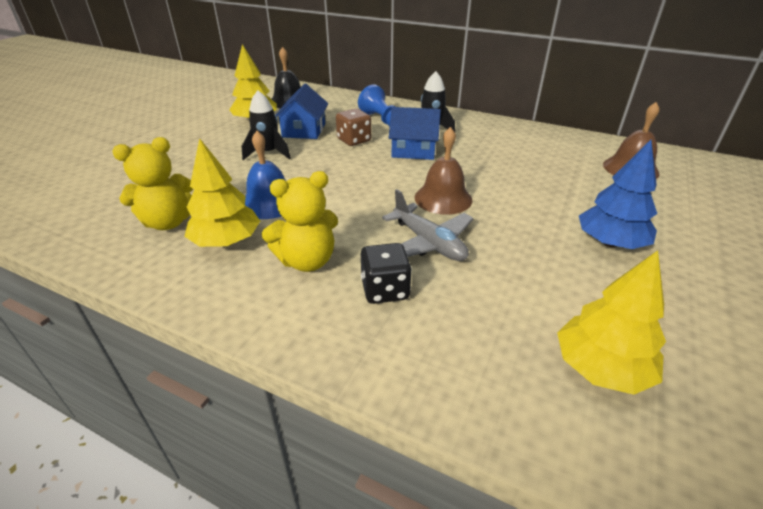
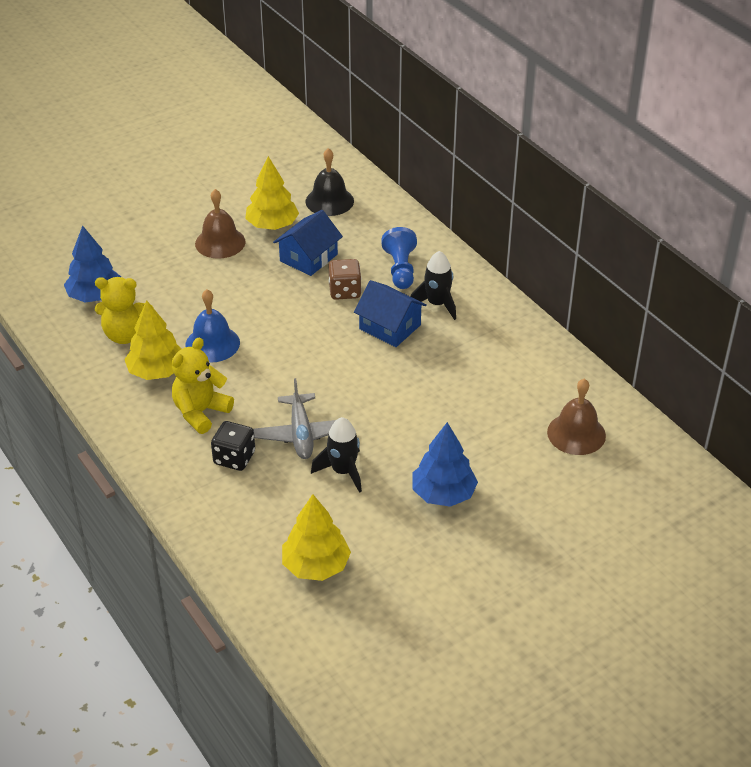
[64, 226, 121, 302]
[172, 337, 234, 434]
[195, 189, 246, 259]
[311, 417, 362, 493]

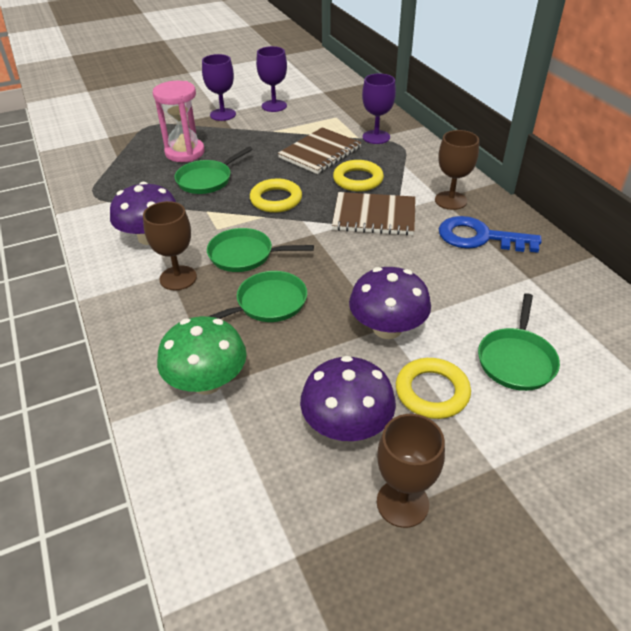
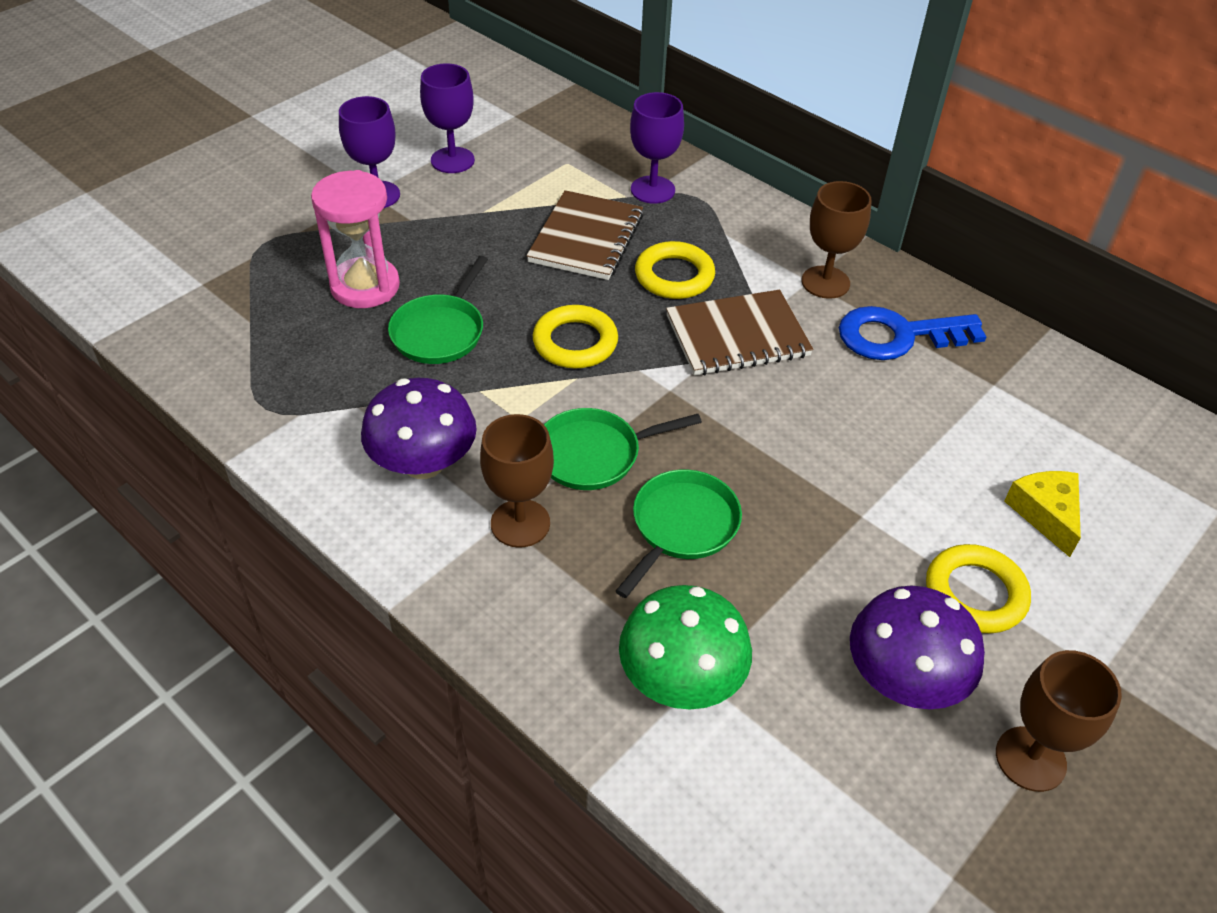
[1004, 471, 1081, 557]
[349, 267, 431, 339] (first image)

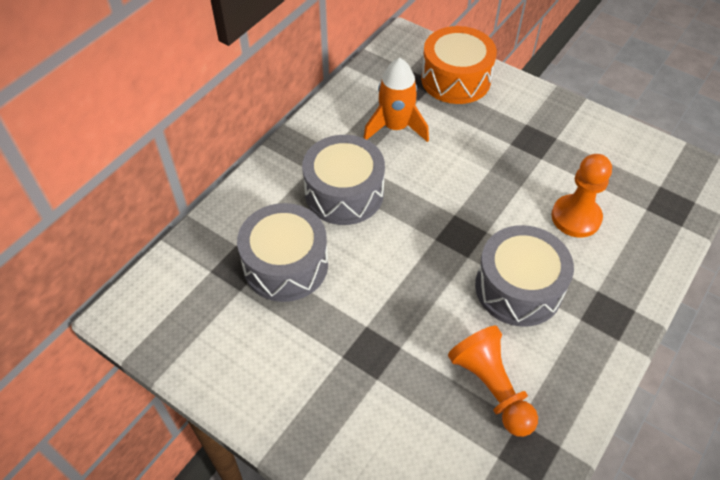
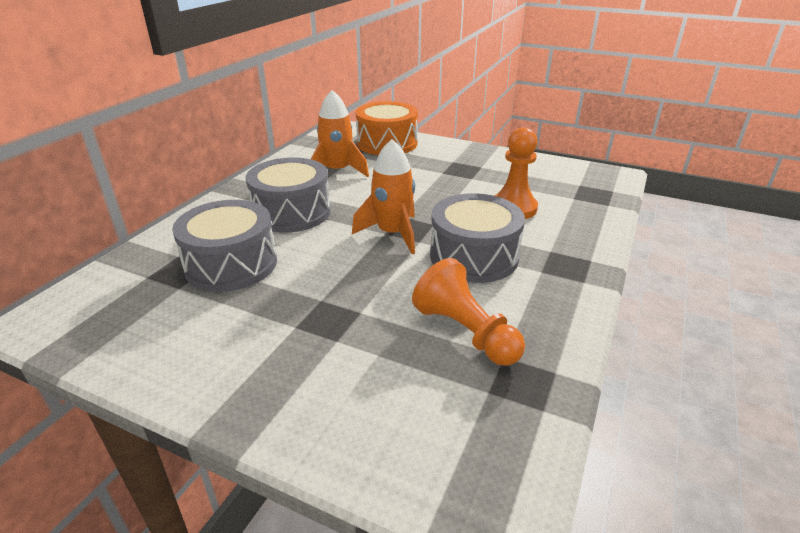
[352, 139, 415, 254]

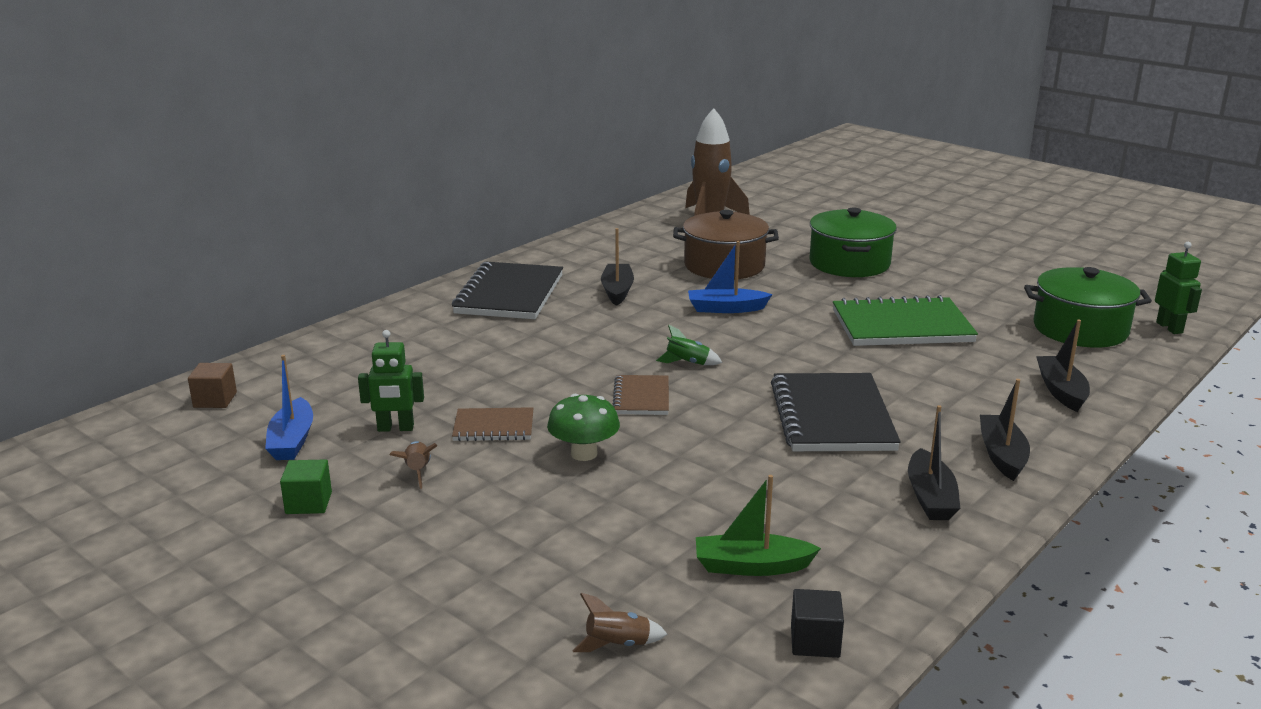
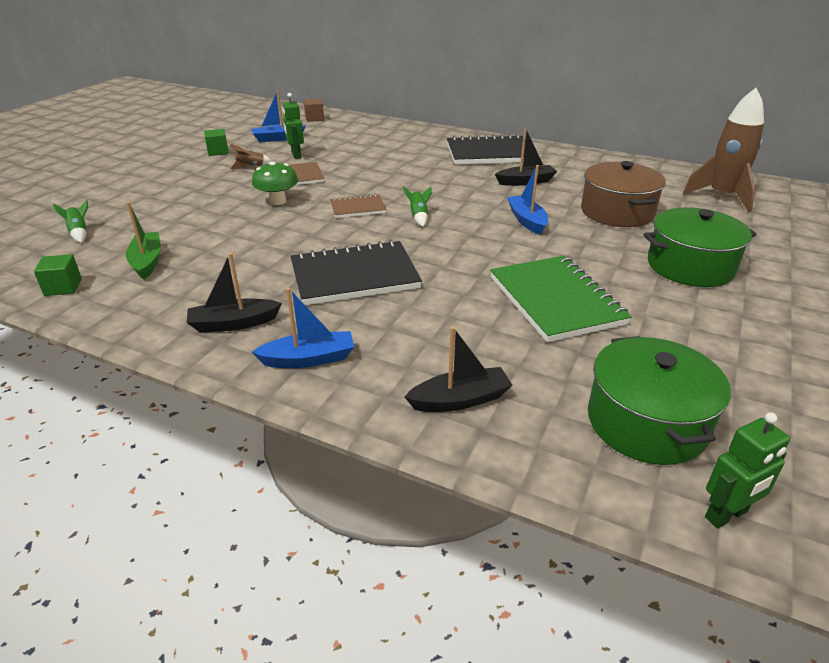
[34, 254, 82, 296]
[53, 200, 88, 243]
[252, 288, 354, 368]

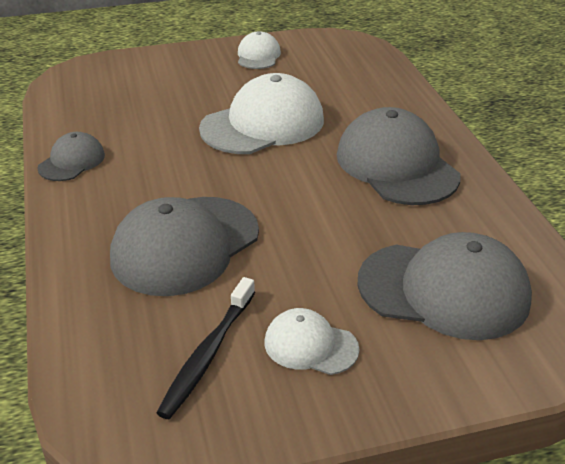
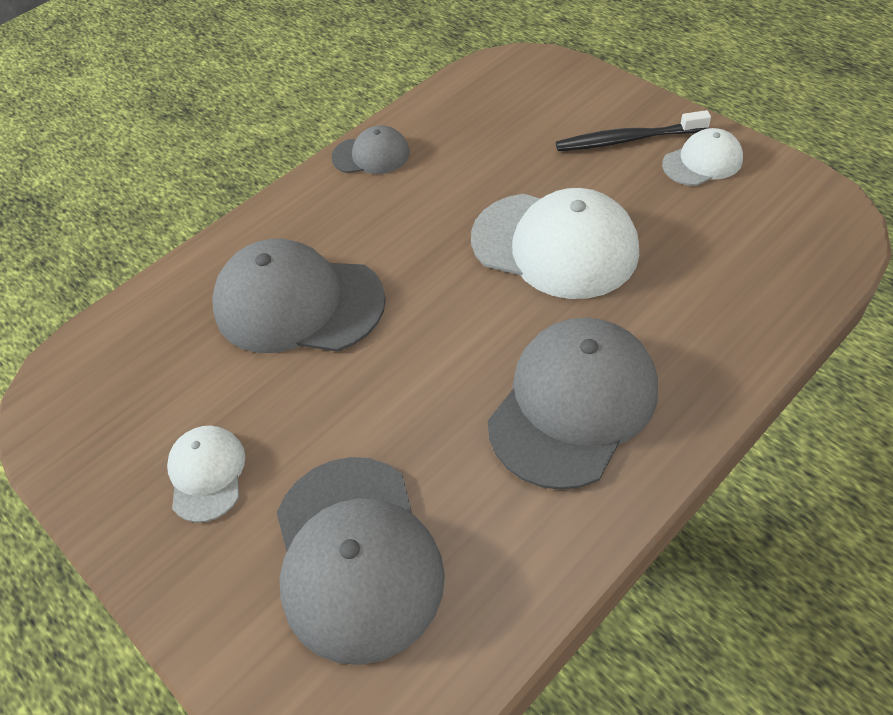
[556, 110, 711, 151]

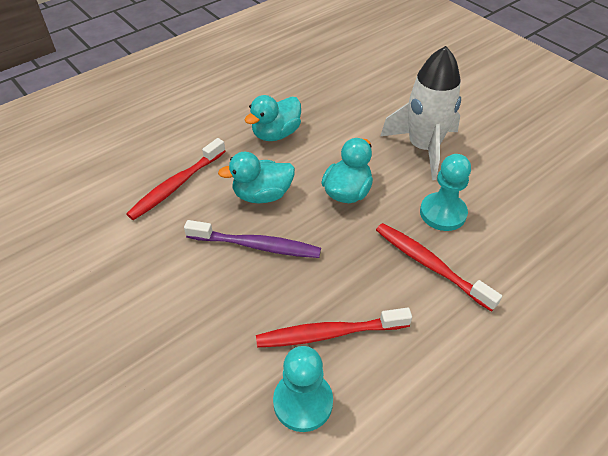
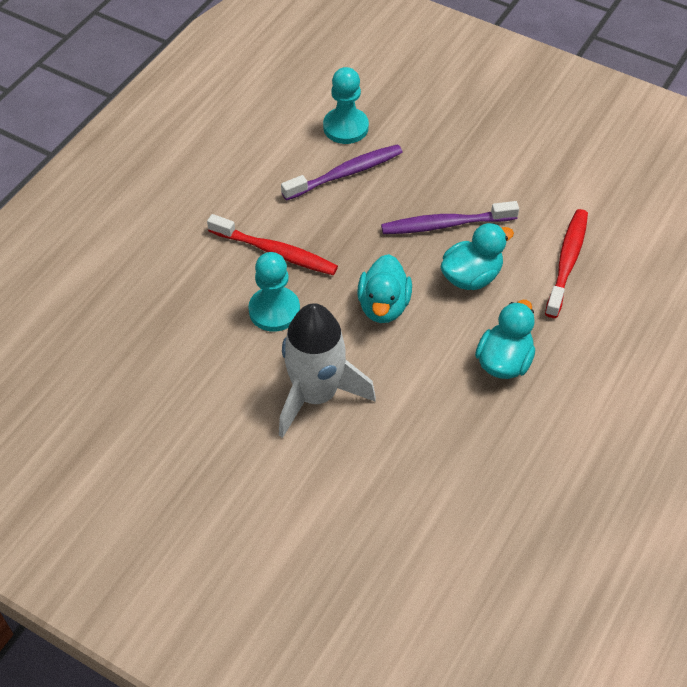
[281, 144, 403, 201]

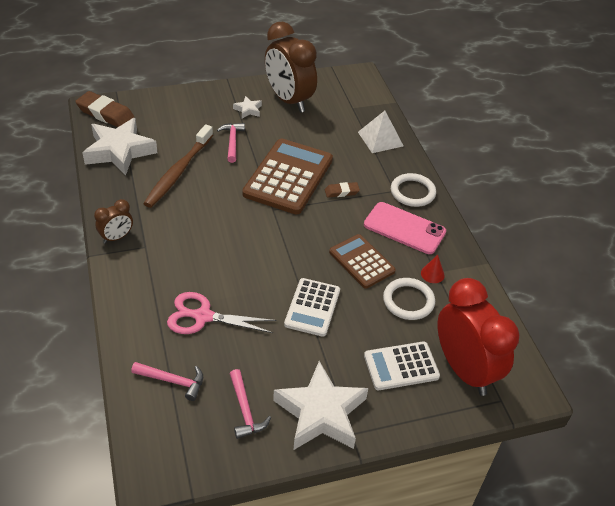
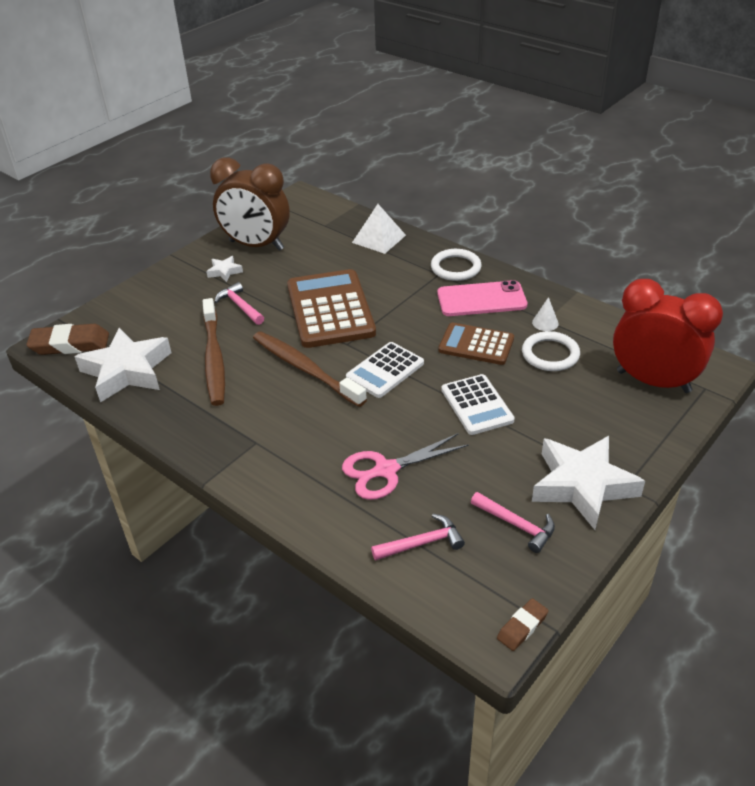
[253, 331, 367, 407]
[346, 342, 424, 398]
[497, 598, 549, 651]
[532, 297, 559, 331]
[94, 199, 133, 244] (first image)

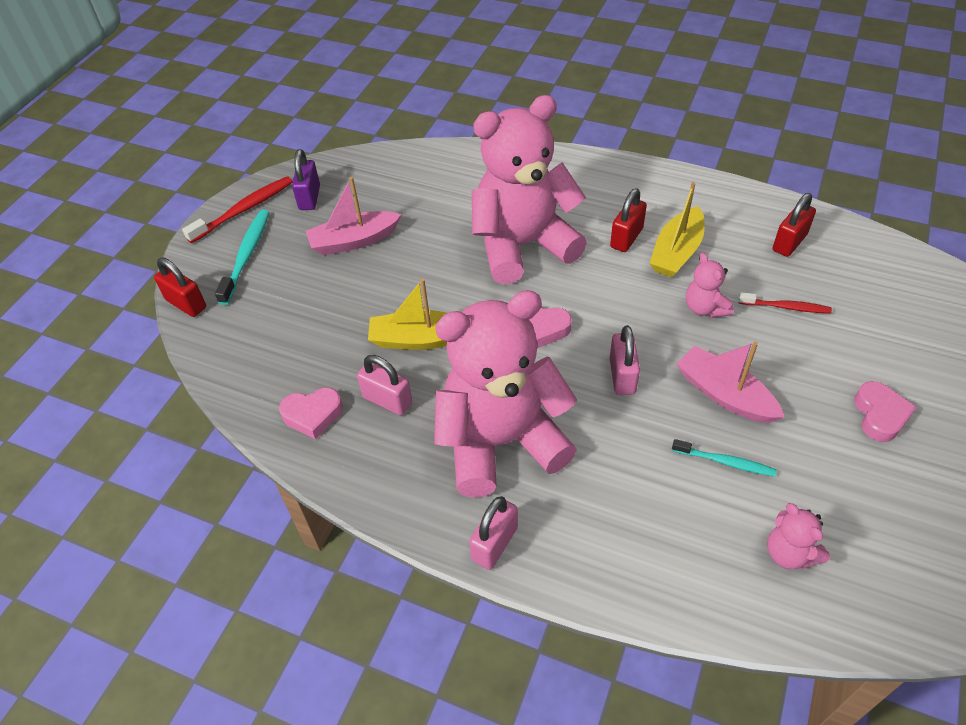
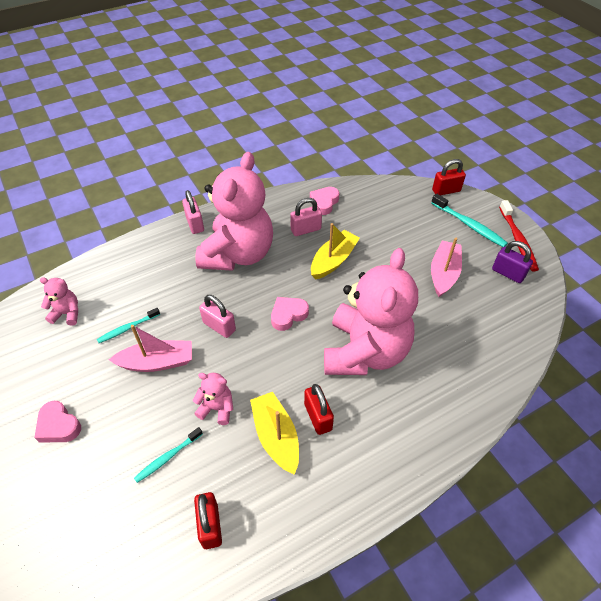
[134, 427, 203, 483]

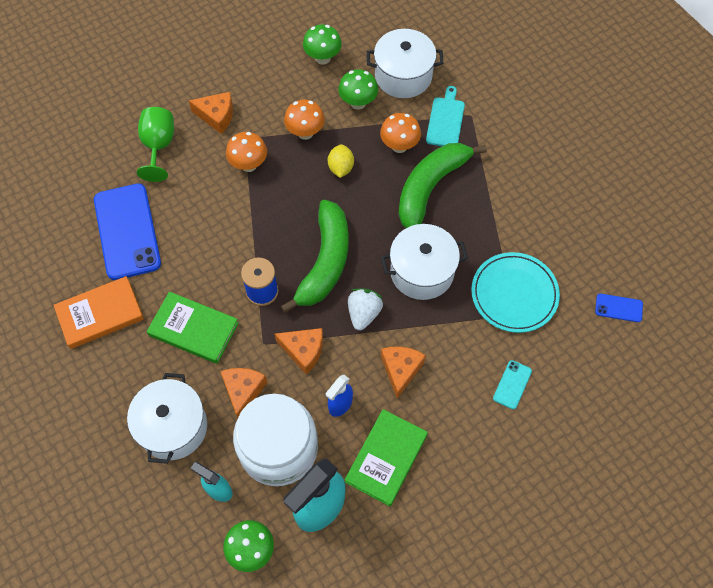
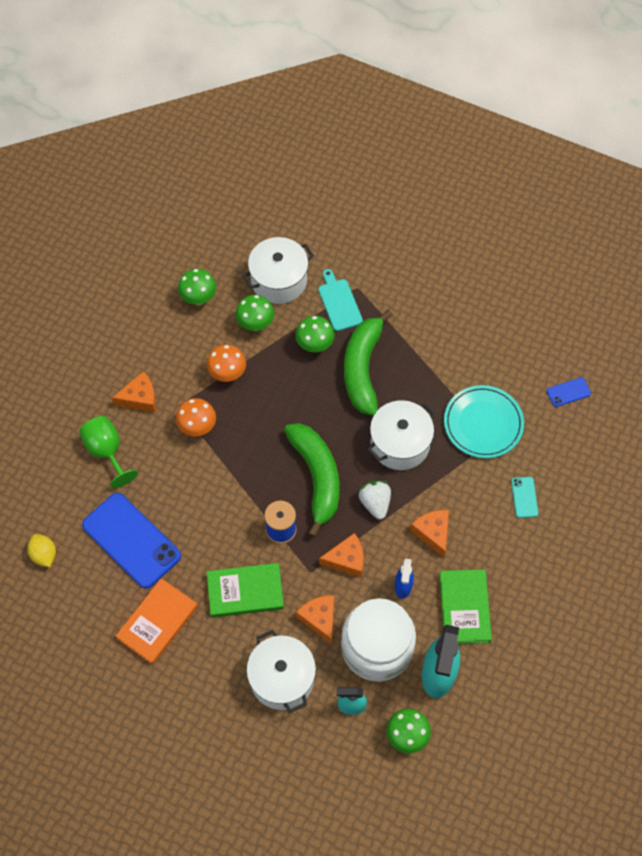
[28, 534, 56, 567]
[295, 316, 334, 352]

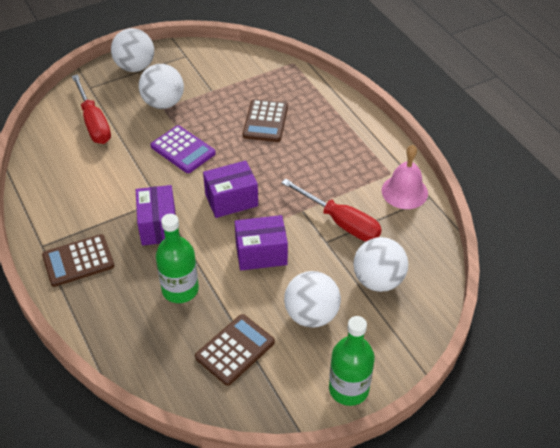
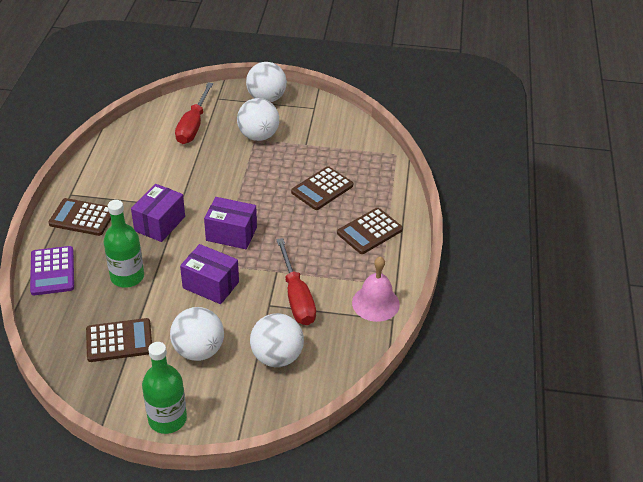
[30, 246, 74, 295]
[337, 208, 403, 254]

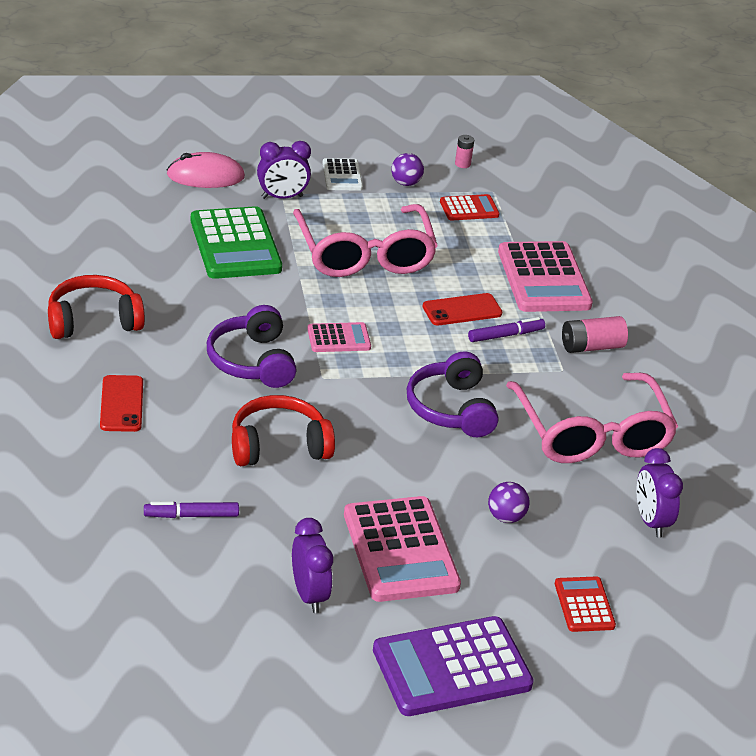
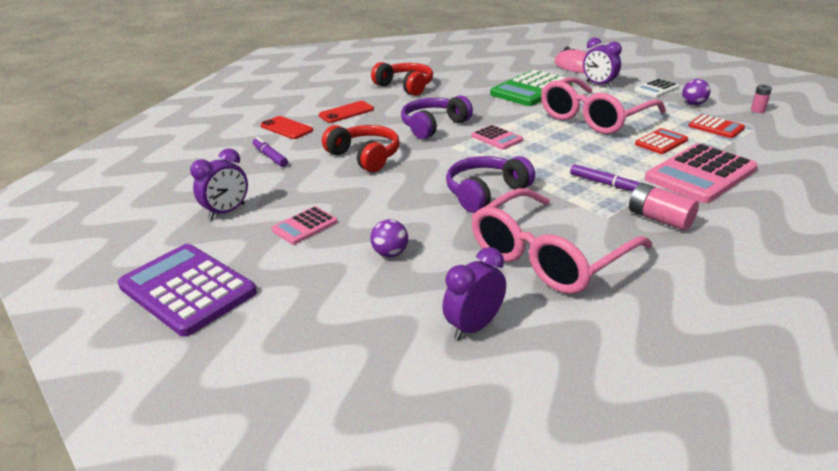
[260, 116, 313, 139]
[272, 206, 338, 245]
[635, 128, 688, 154]

